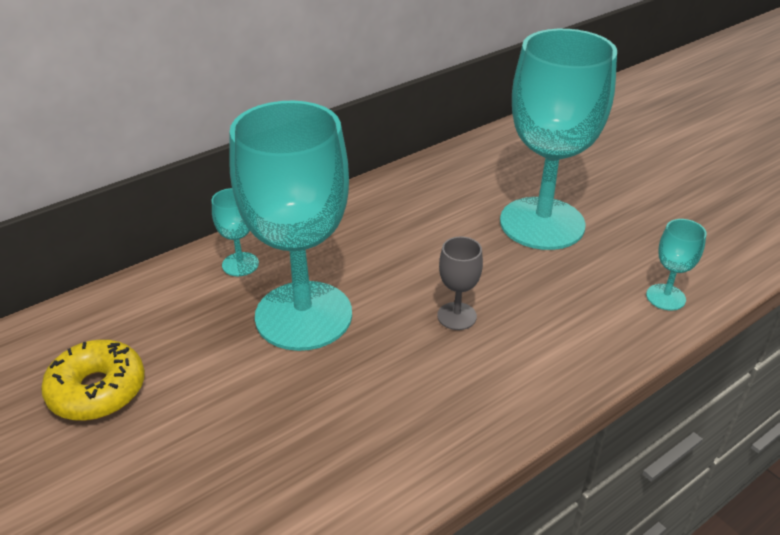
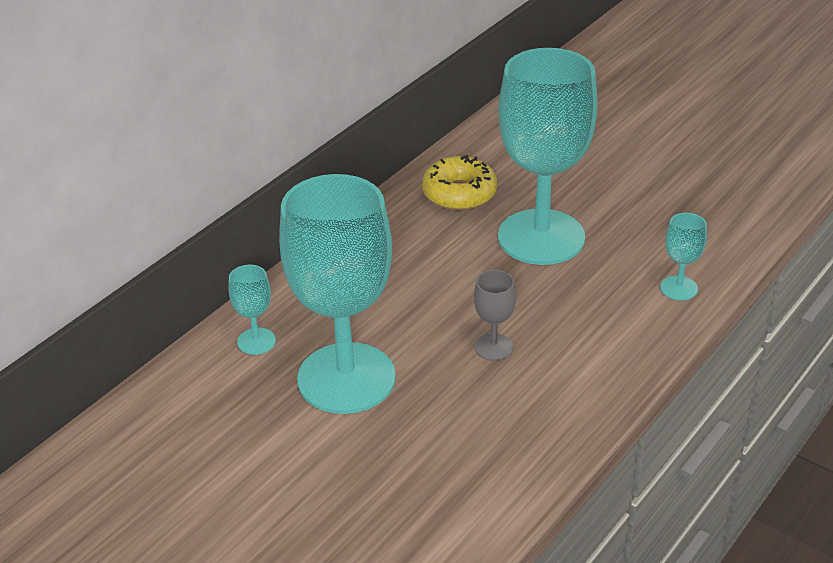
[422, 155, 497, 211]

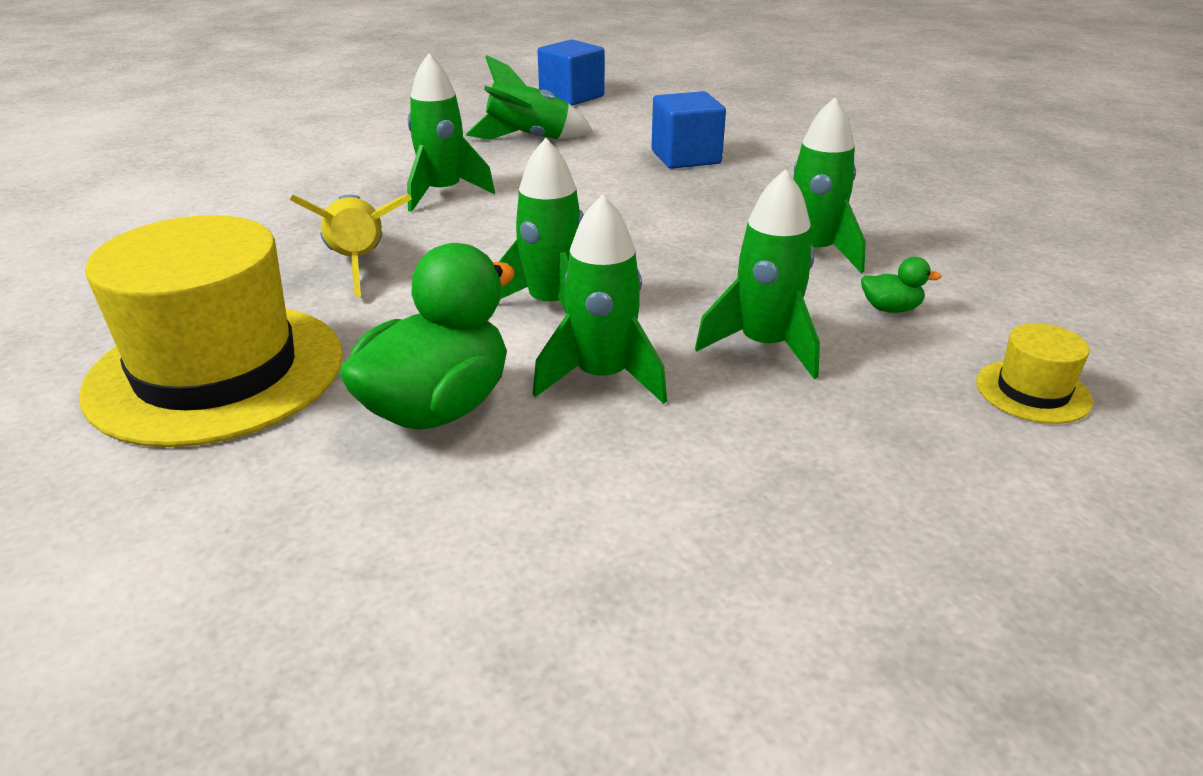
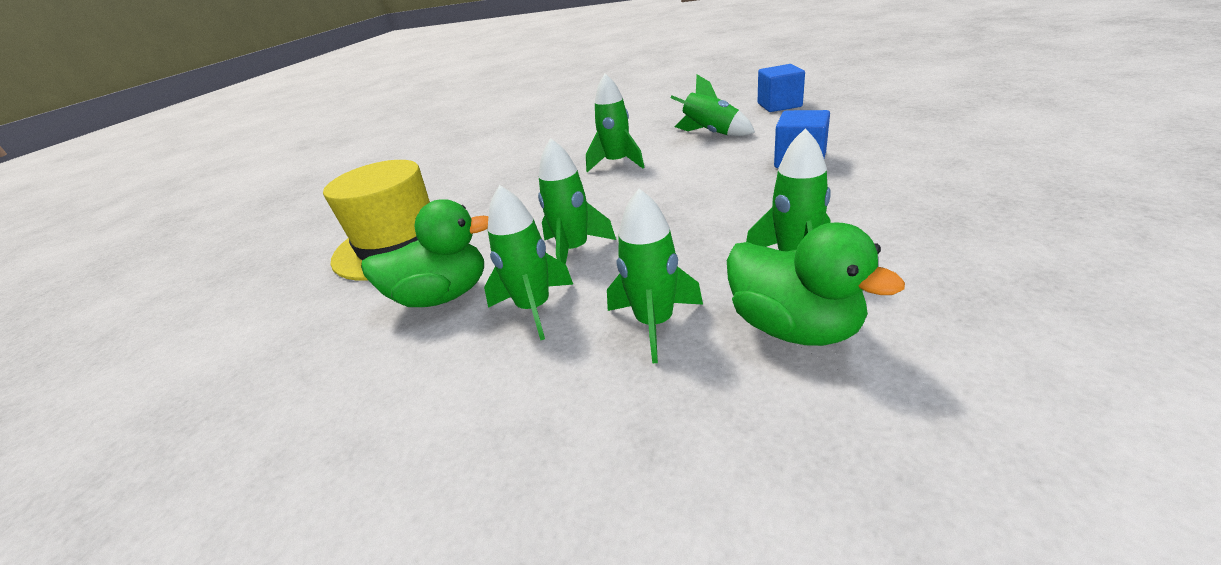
[727, 222, 905, 346]
[290, 194, 412, 297] (first image)
[976, 323, 1093, 424] (first image)

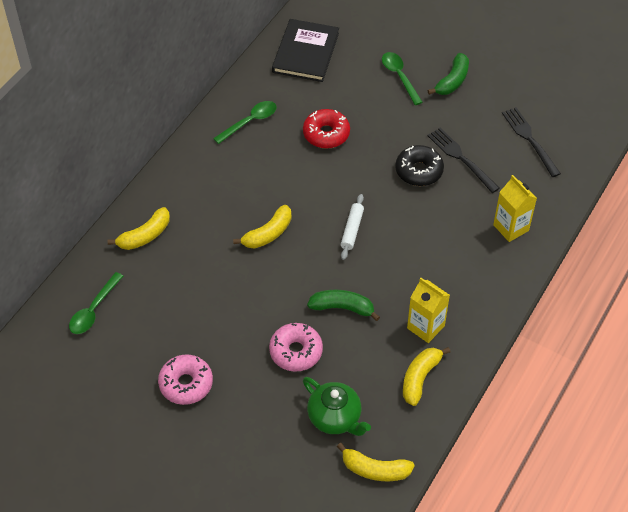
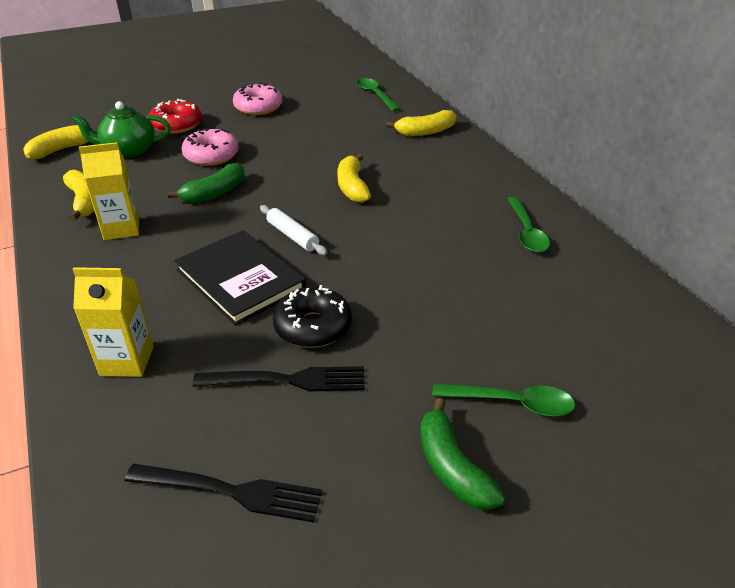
[149, 99, 202, 134]
[174, 230, 306, 326]
[386, 110, 456, 136]

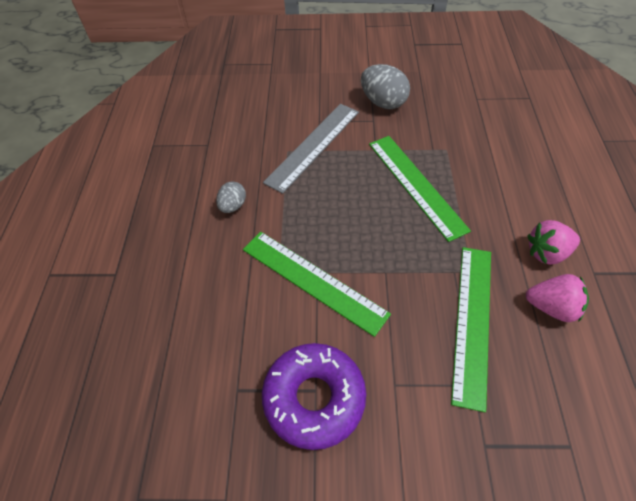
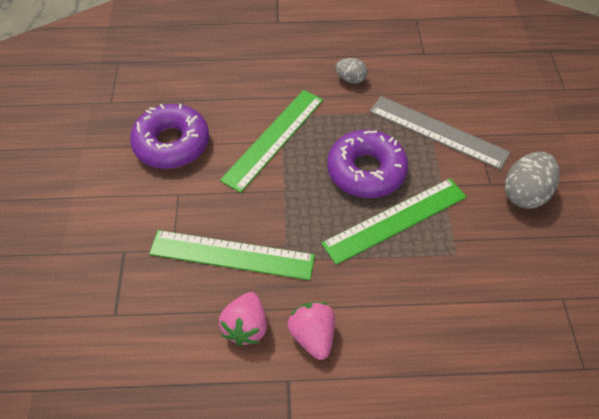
[327, 130, 408, 198]

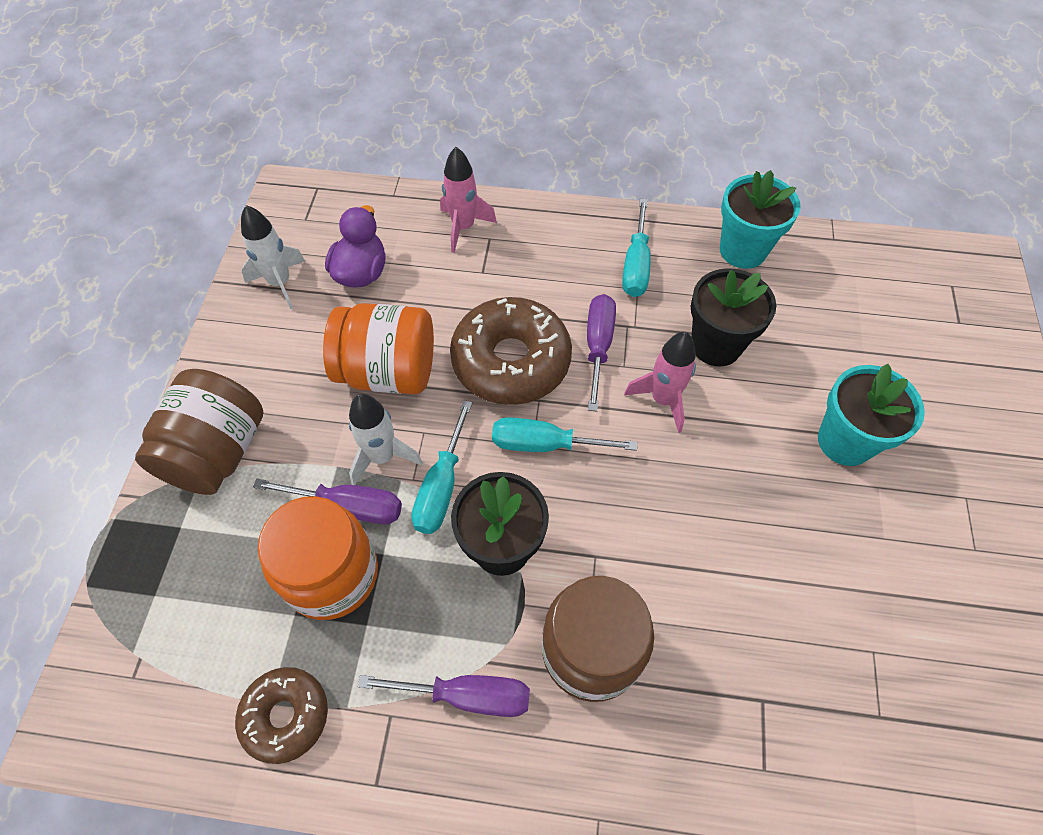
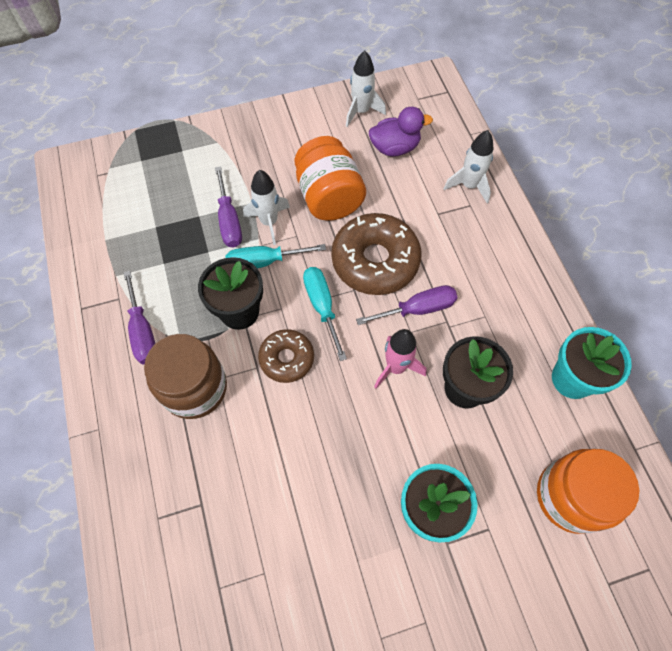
[258, 329, 314, 383]
[443, 130, 493, 203]
[537, 449, 639, 534]
[135, 369, 264, 495] (first image)
[622, 199, 651, 297] (first image)

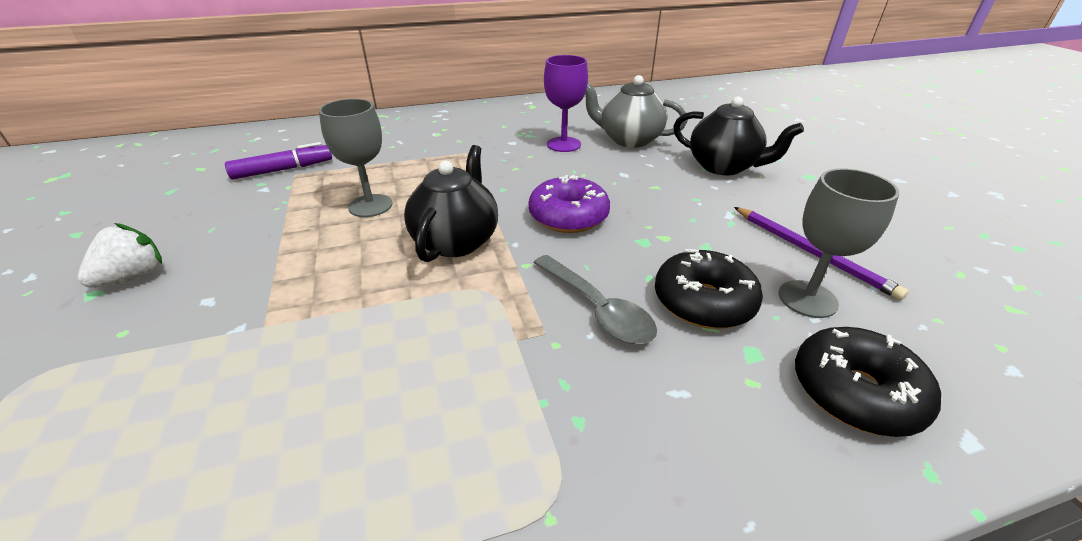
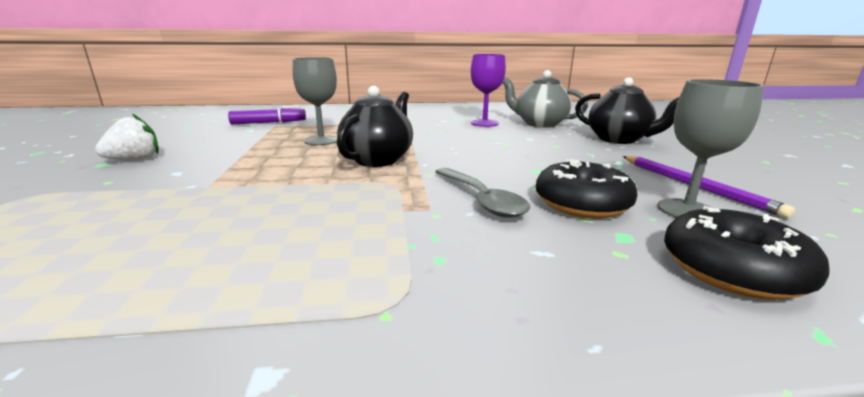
[529, 175, 610, 233] (first image)

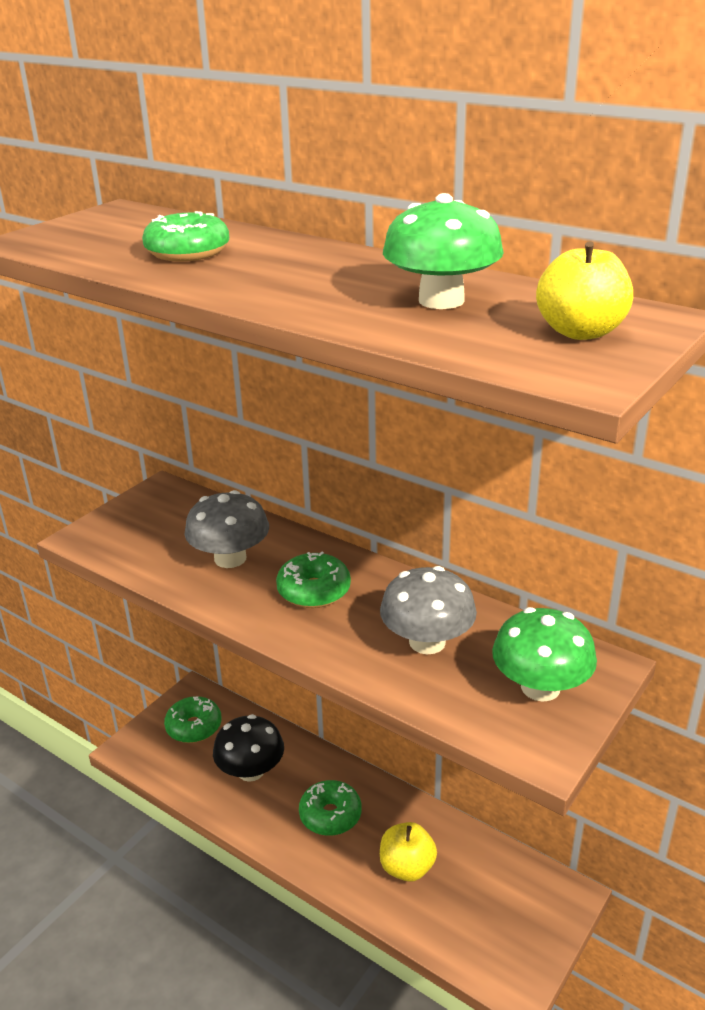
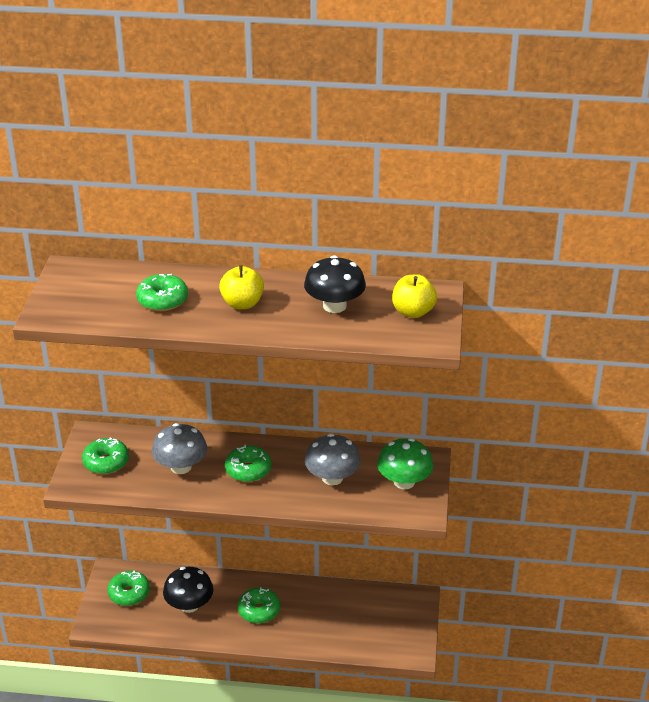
[82, 437, 129, 474]
[219, 265, 264, 309]
[304, 256, 366, 313]

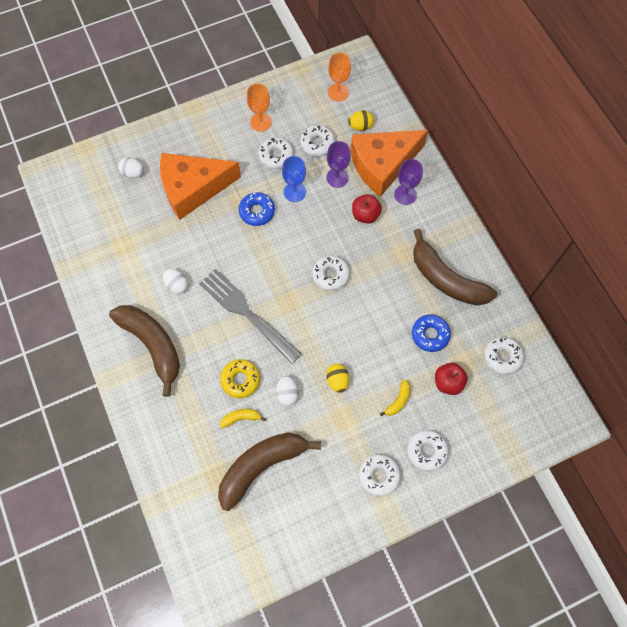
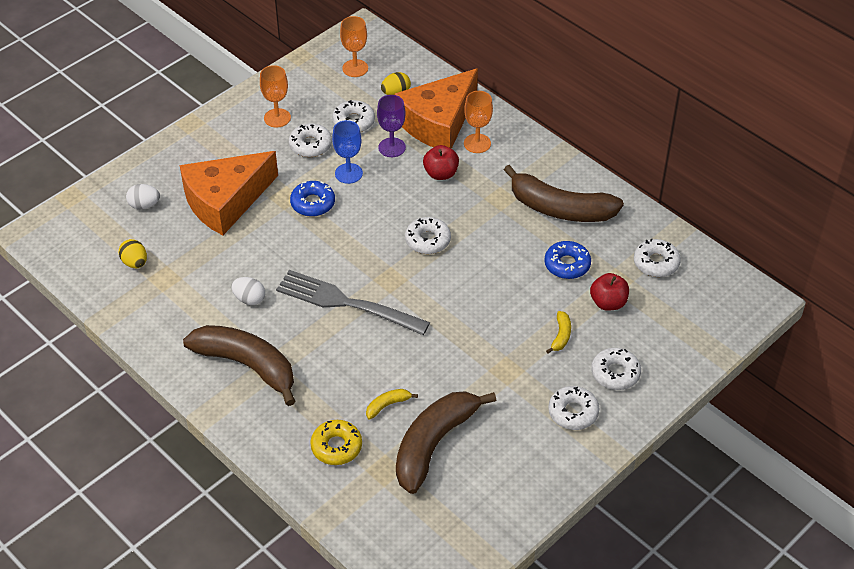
[119, 239, 147, 268]
[310, 420, 362, 465]
[464, 91, 493, 153]
[276, 376, 299, 406] (first image)

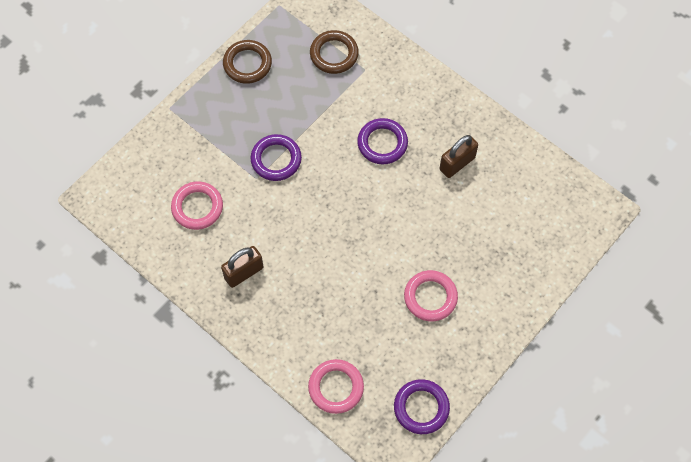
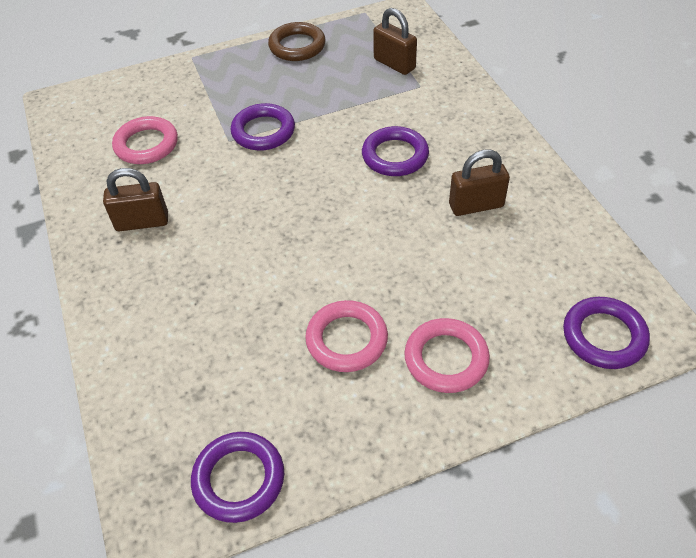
[373, 8, 417, 75]
[404, 318, 490, 393]
[563, 297, 650, 369]

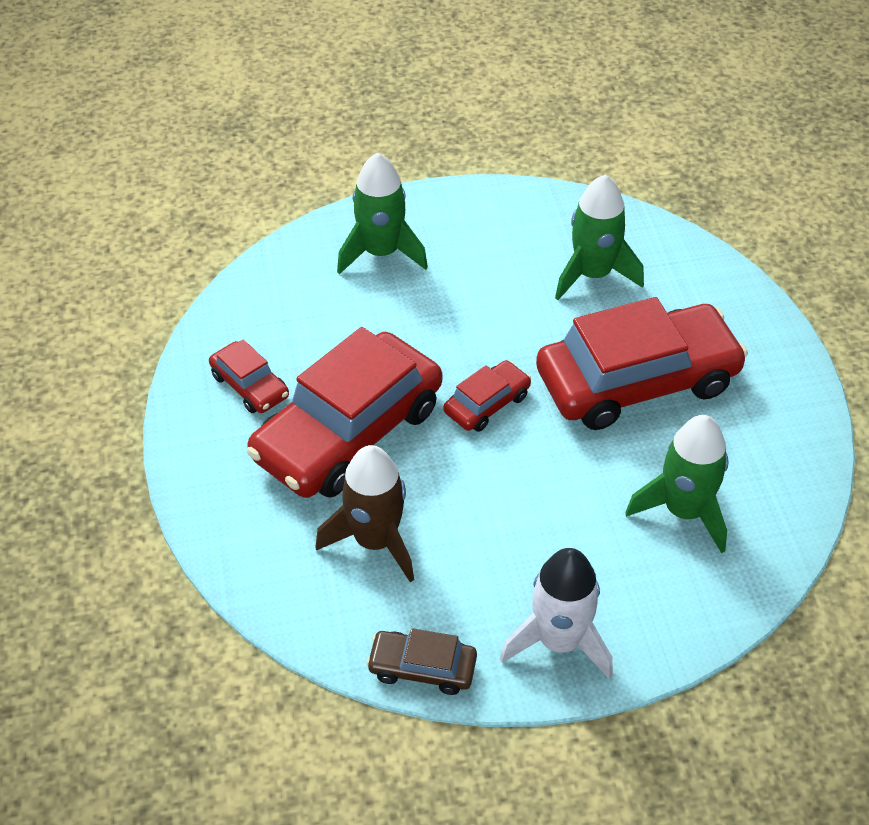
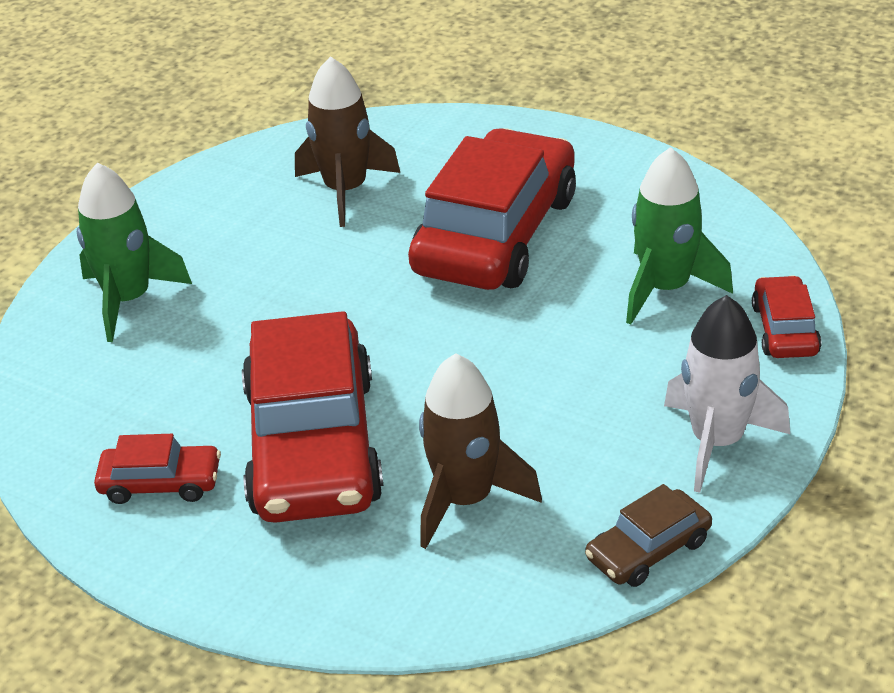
[295, 56, 400, 227]
[752, 275, 822, 358]

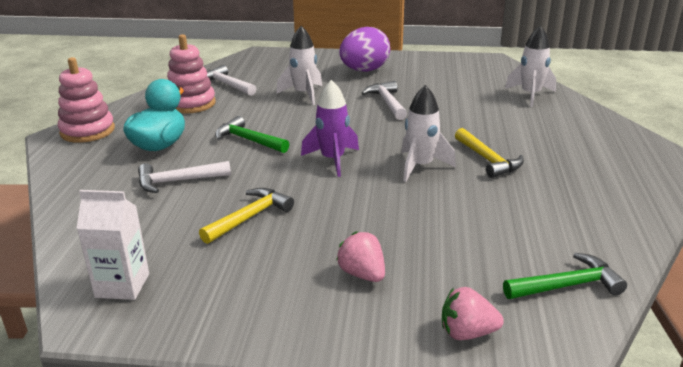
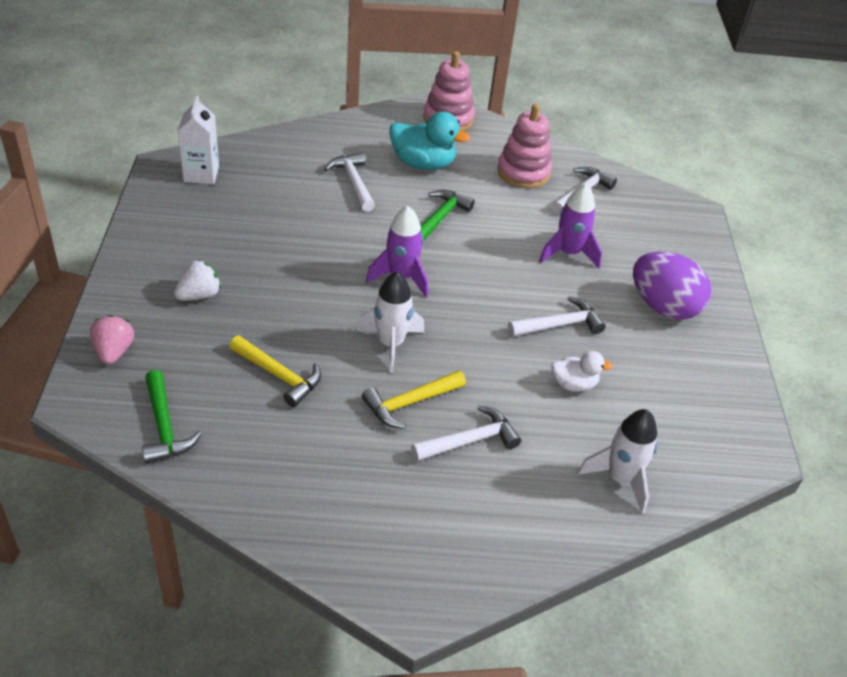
[174, 260, 221, 301]
[229, 336, 321, 407]
[411, 405, 521, 462]
[539, 183, 602, 268]
[551, 351, 613, 392]

